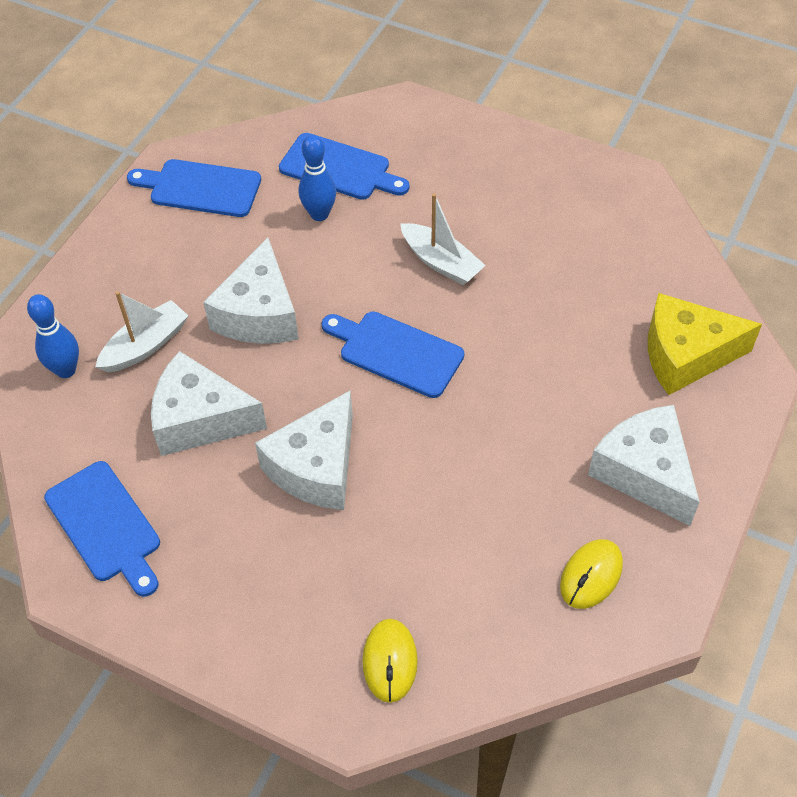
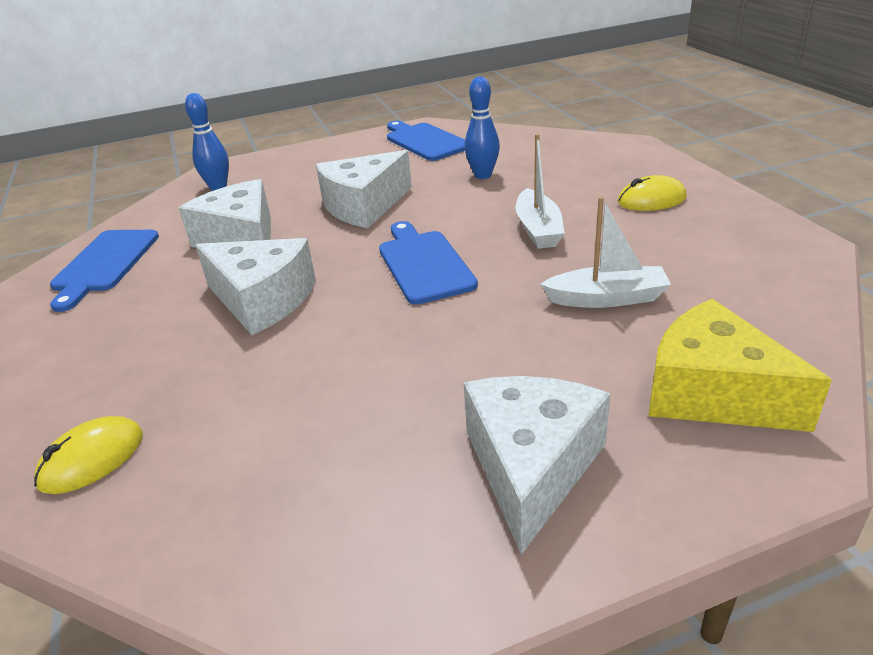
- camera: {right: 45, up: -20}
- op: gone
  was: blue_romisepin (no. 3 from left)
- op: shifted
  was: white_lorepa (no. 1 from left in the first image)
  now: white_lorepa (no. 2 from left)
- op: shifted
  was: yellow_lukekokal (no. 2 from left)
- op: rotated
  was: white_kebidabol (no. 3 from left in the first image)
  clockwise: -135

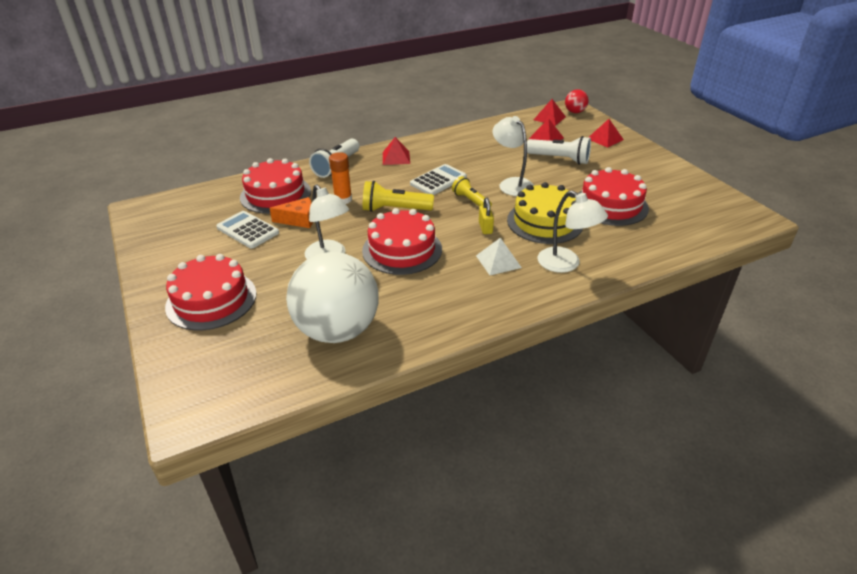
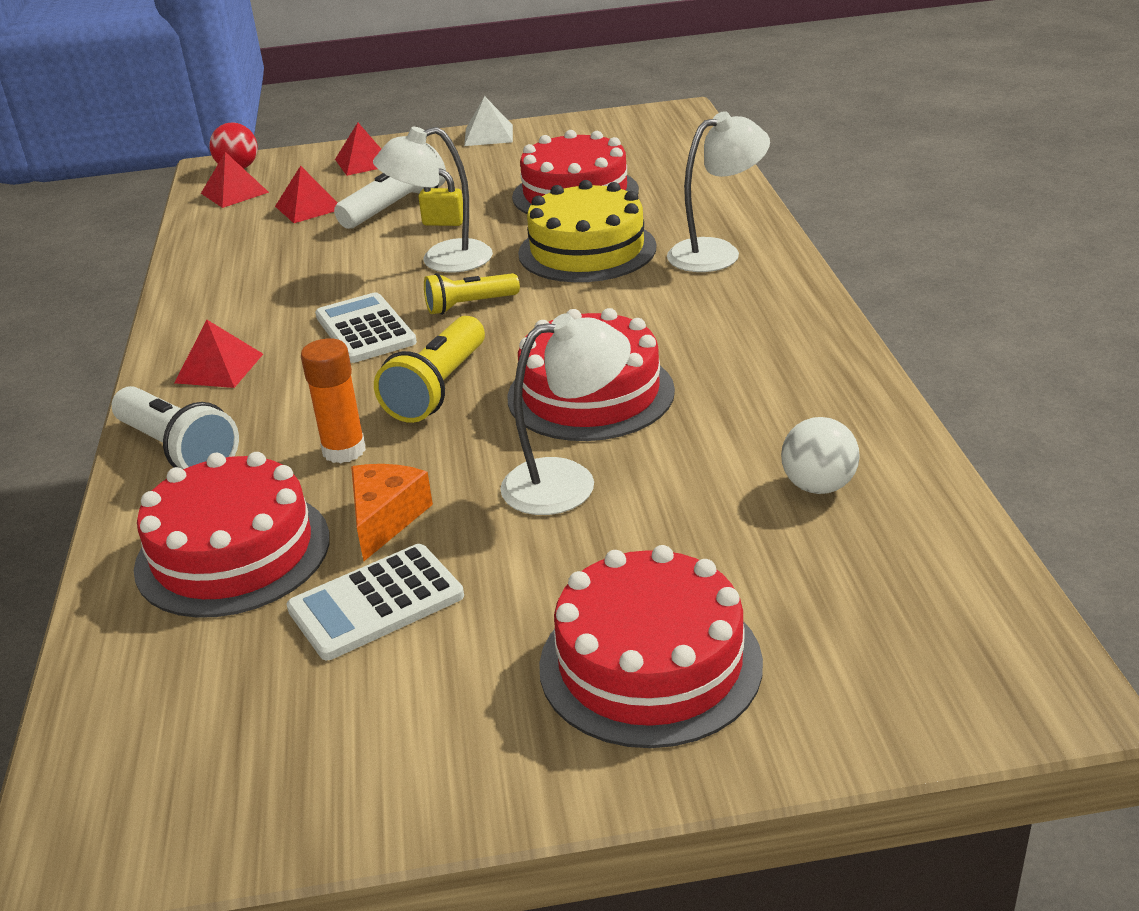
- camera: {right: -70, up: -5}
- op: shifted
  was: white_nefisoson
- op: shifted
  was: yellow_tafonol
- op: scaled
  was: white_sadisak
  ratio: 0.43

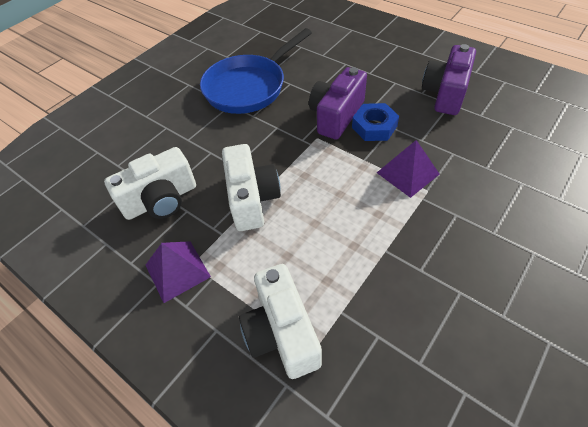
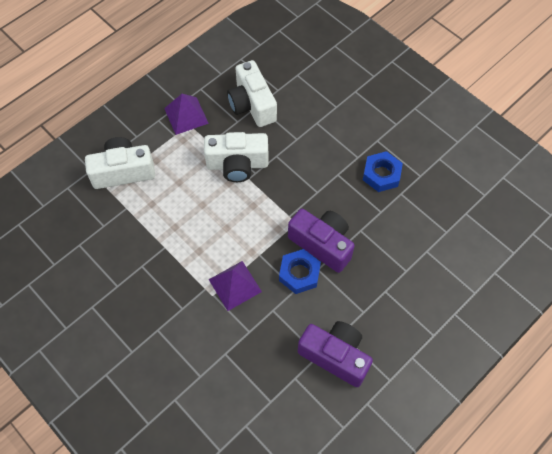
- camera: {right: 95, up: 10}
- op: swapped
  was: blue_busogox
  now: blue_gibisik (no. 2 from left)

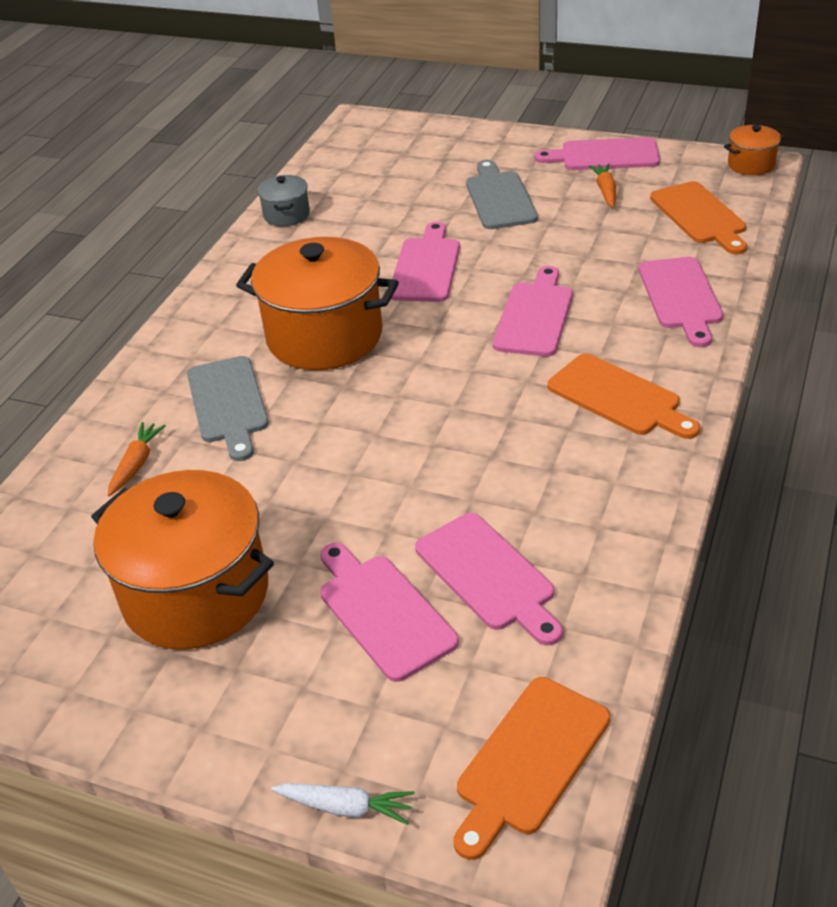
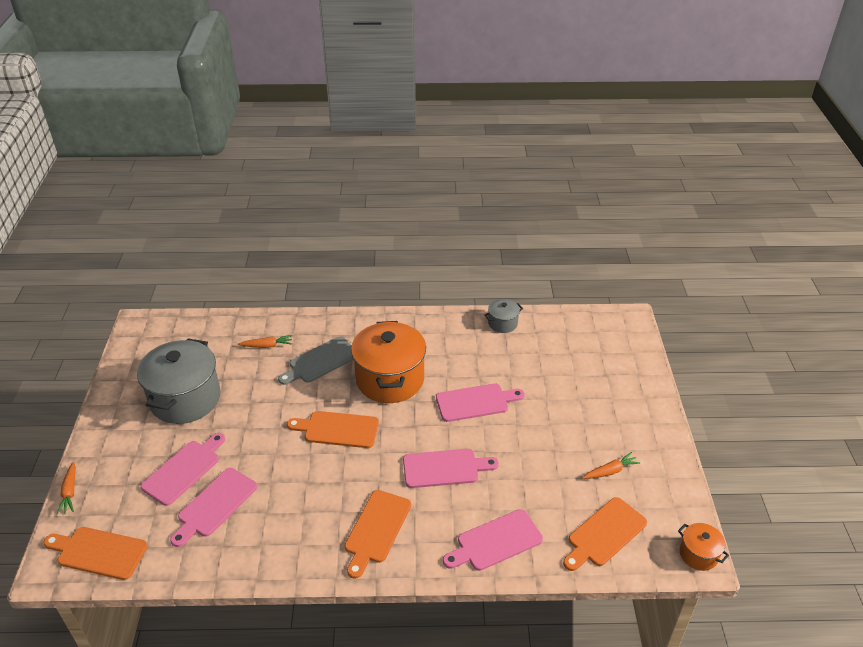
- camera: {right: 65, up: 0}
- op: gone
  was: grey_romisepin (no. 2 from left)
- op: gone
  was: pink_romisepin (no. 5 from left)
- op: new
  now: orange_romisepin (no. 2 from left)
- op: repainted
  was: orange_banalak (no. 1 from left)
  now: grey_banalak (no. 1 from left)
- op: repainted
  was: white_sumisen
  now: orange_sumisen (no. 1 from left)

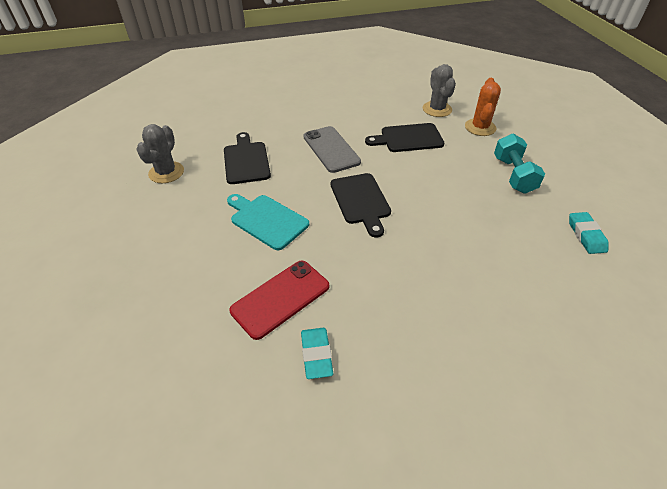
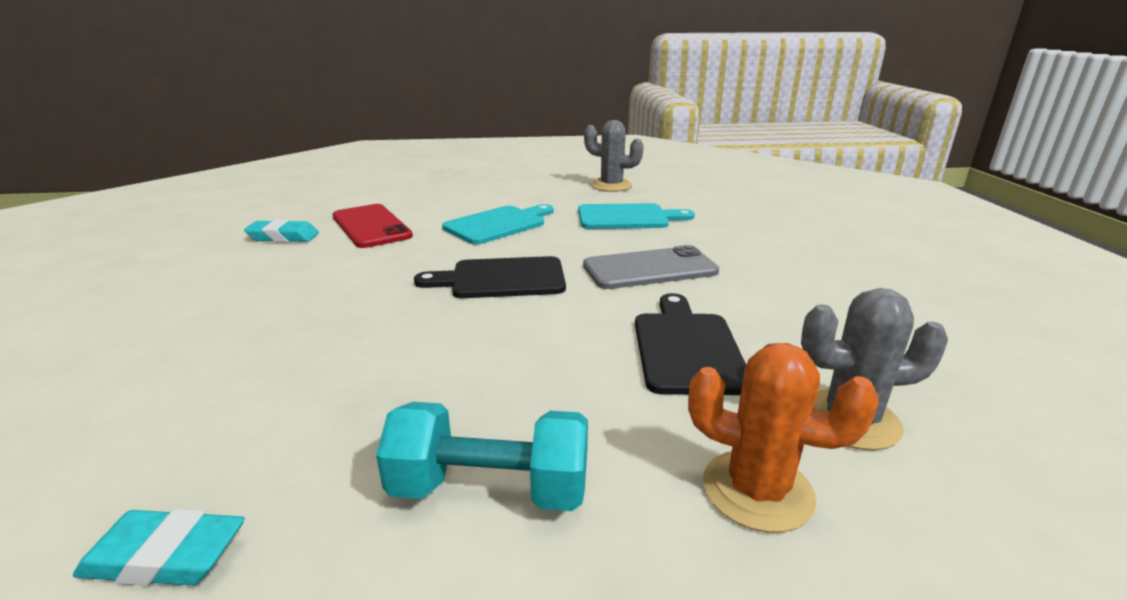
- camera: {right: 100, up: -20}
- op: repainted
  was: black_romisepin (no. 1 from left)
  now: turquoise_romisepin (no. 2 from left)

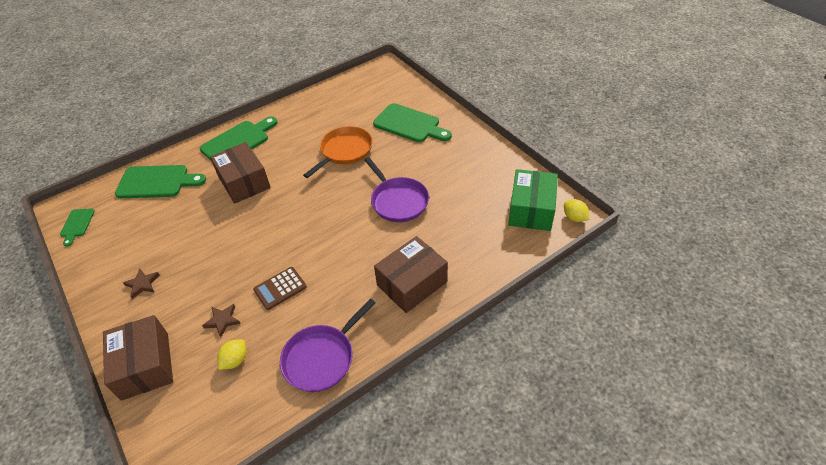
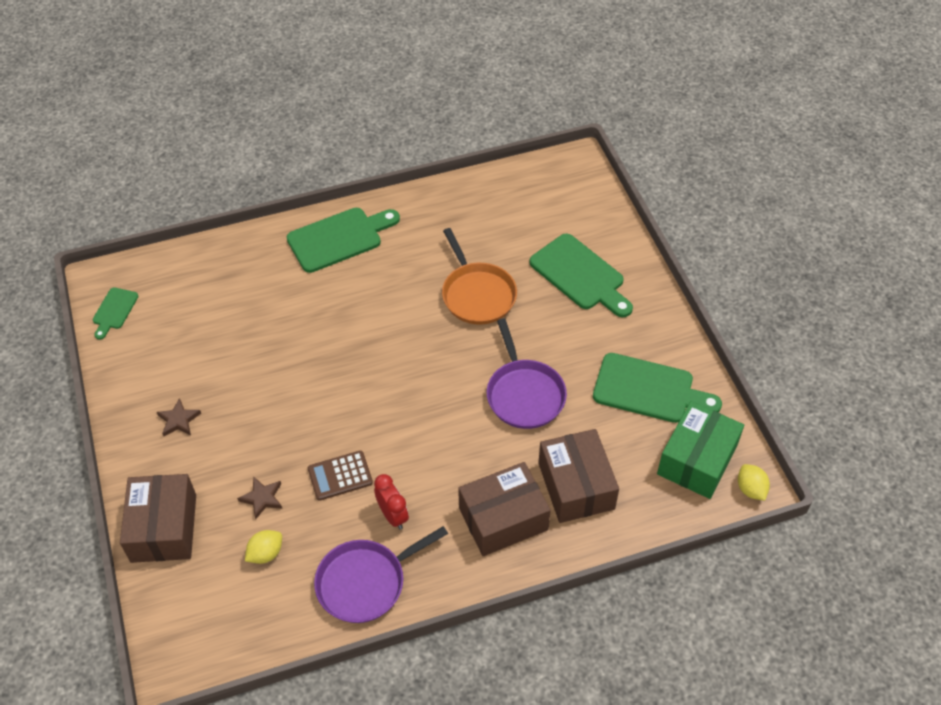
- camera: {right: 15, up: 5}
- op: new
  now: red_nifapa
- op: shifted
  was: green_romisepin (no. 2 from left in the first image)
  now: green_romisepin (no. 4 from left)
- op: shifted
  was: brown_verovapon (no. 2 from left in the first image)
  now: brown_verovapon (no. 3 from left)
- op: rotated
  was: orange_busogox
  clockwise: 105

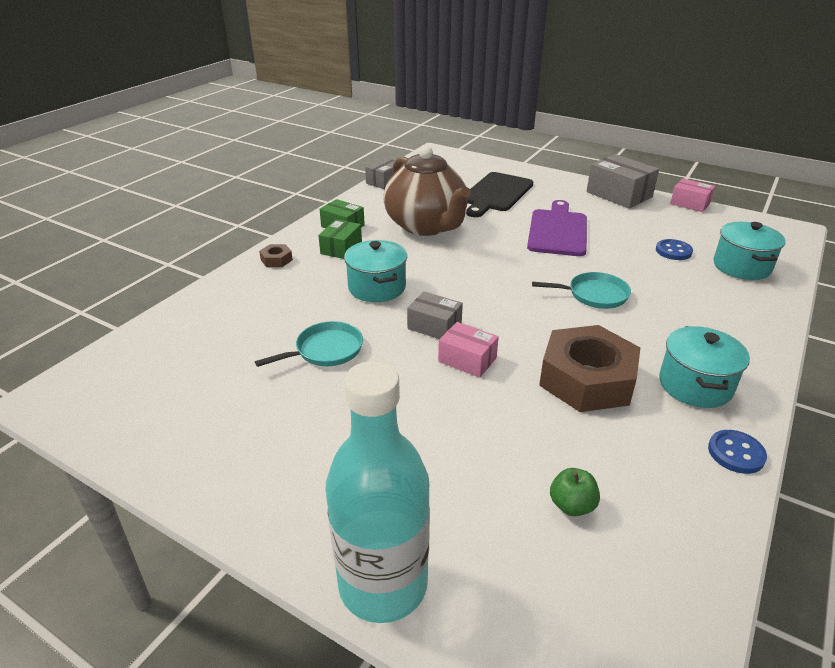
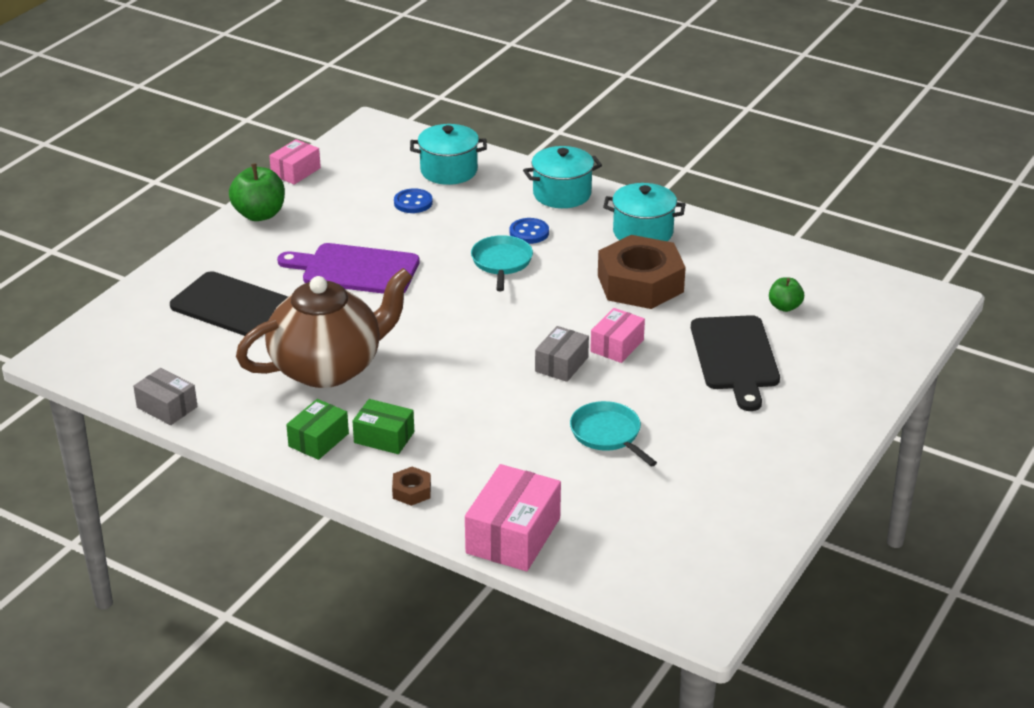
- camera: {right: -90, up: 0}
- op: gone
  was: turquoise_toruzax
- op: new
  now: pink_verovapon (no. 2 from left)
- op: new
  now: black_romisepin (no. 2 from left)
- op: shifted
  was: turquoise_banalak (no. 1 from left in the first image)
  now: turquoise_banalak (no. 2 from left)
- op: shifted
  was: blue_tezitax (no. 2 from left)
- op: swapped
  was: grey_verovapon (no. 3 from left)
  now: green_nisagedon (no. 1 from left)

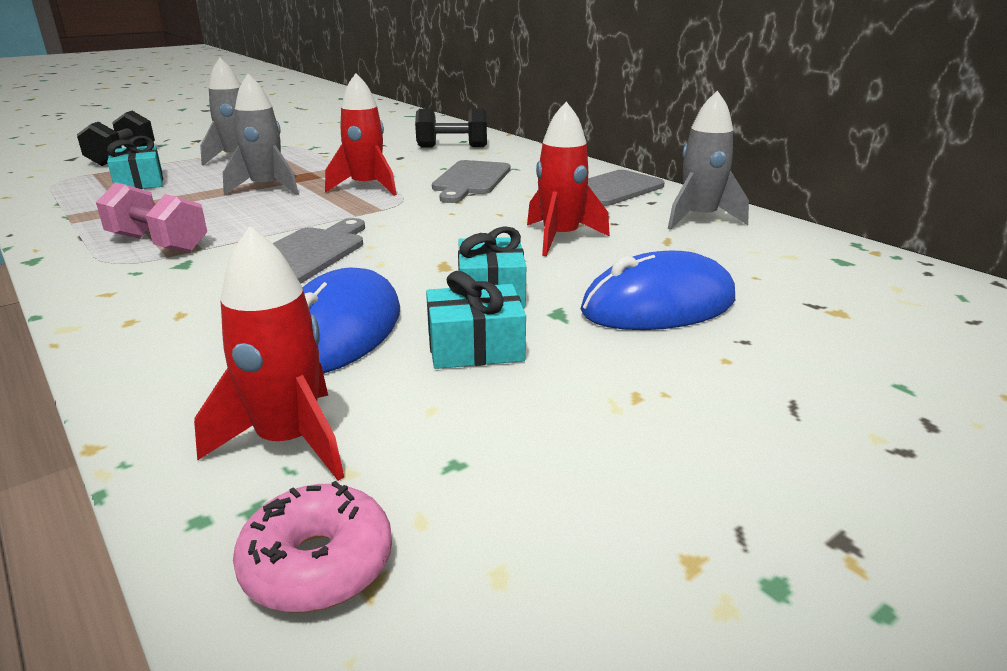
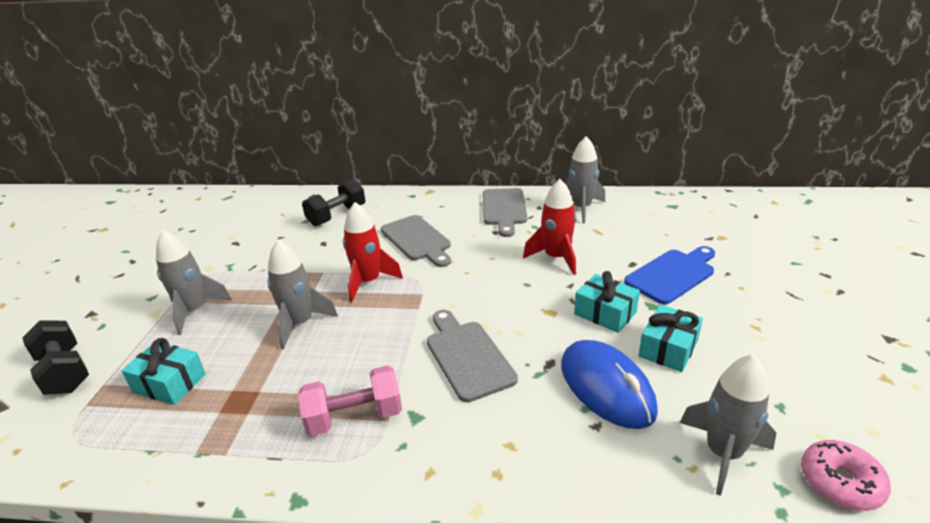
- camera: {right: -45, up: 5}
- op: swapped
  was: blue_lukekokal (no. 2 from left)
  now: blue_romisepin
- op: repainted
  was: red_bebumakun (no. 1 from left)
  now: grey_bebumakun (no. 4 from left)

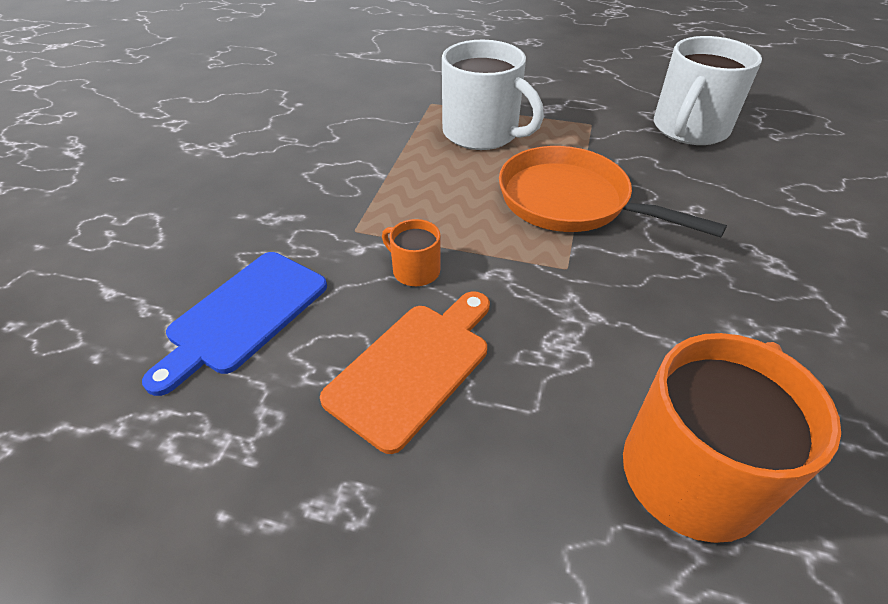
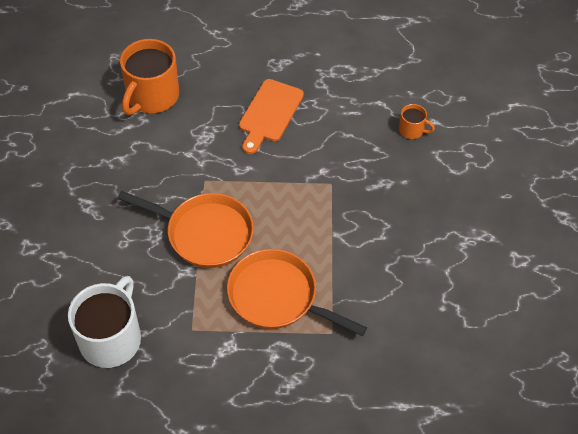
- camera: {right: 165, up: 10}
- op: gone
  was: blue_romisepin
- op: shifted
  was: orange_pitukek (no. 1 from left in the first image)
  now: orange_pitukek (no. 2 from left)
- op: swapped
  was: white_pitukek (no. 1 from left)
  now: orange_busogox (no. 2 from left)

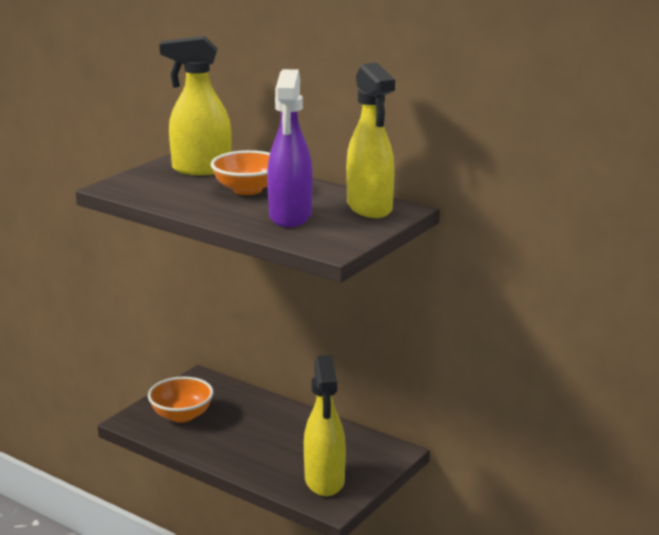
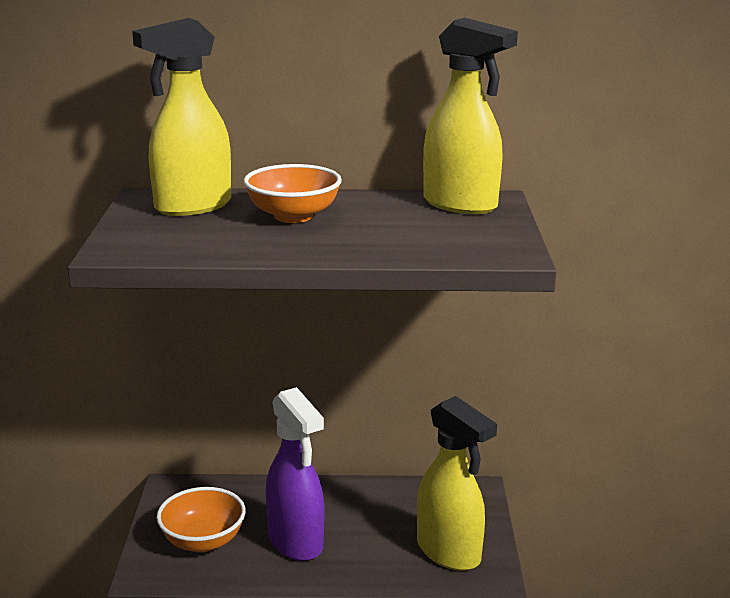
- camera: {right: -35, up: 0}
- op: shifted
  was: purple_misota

